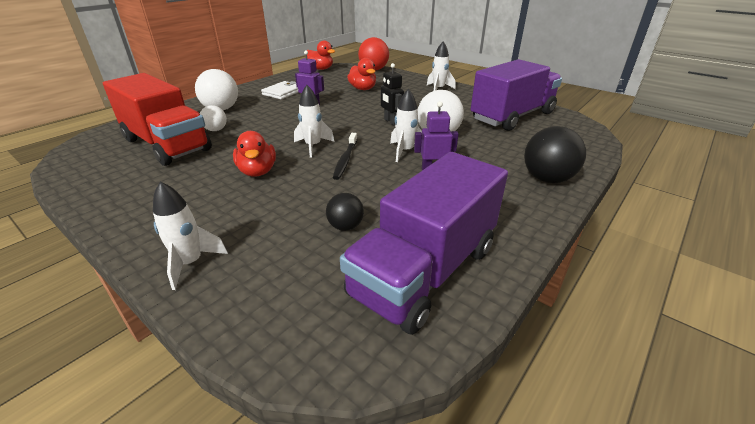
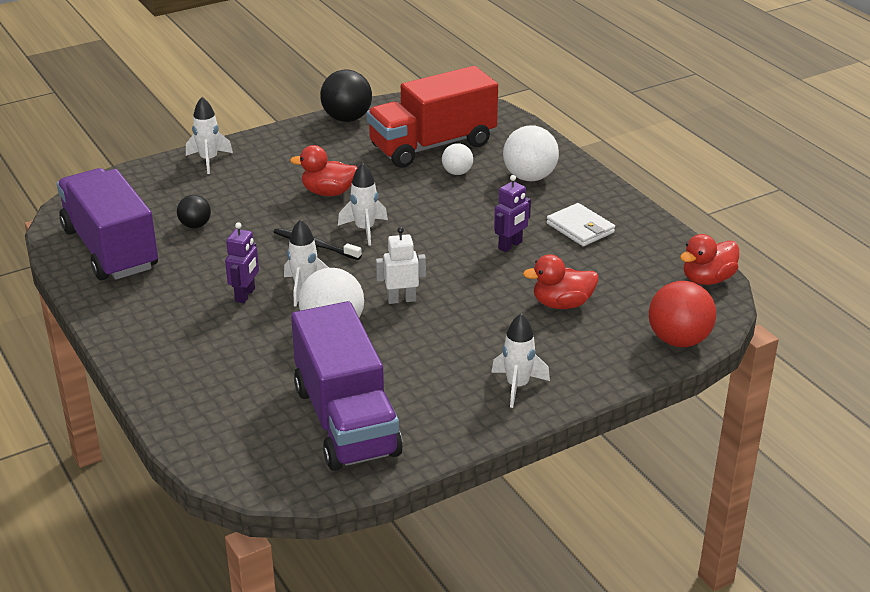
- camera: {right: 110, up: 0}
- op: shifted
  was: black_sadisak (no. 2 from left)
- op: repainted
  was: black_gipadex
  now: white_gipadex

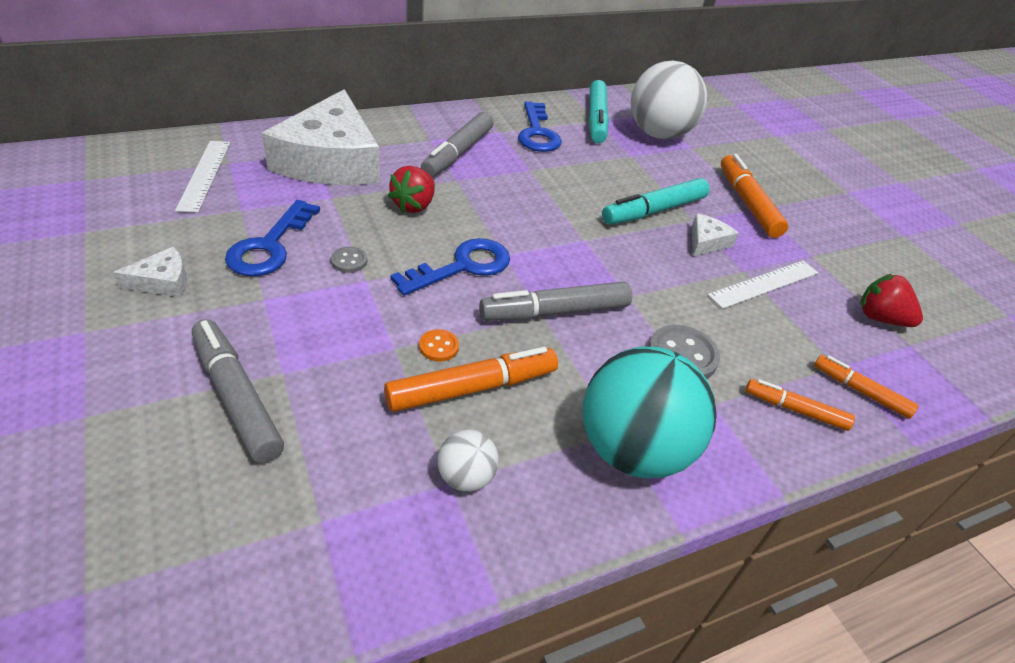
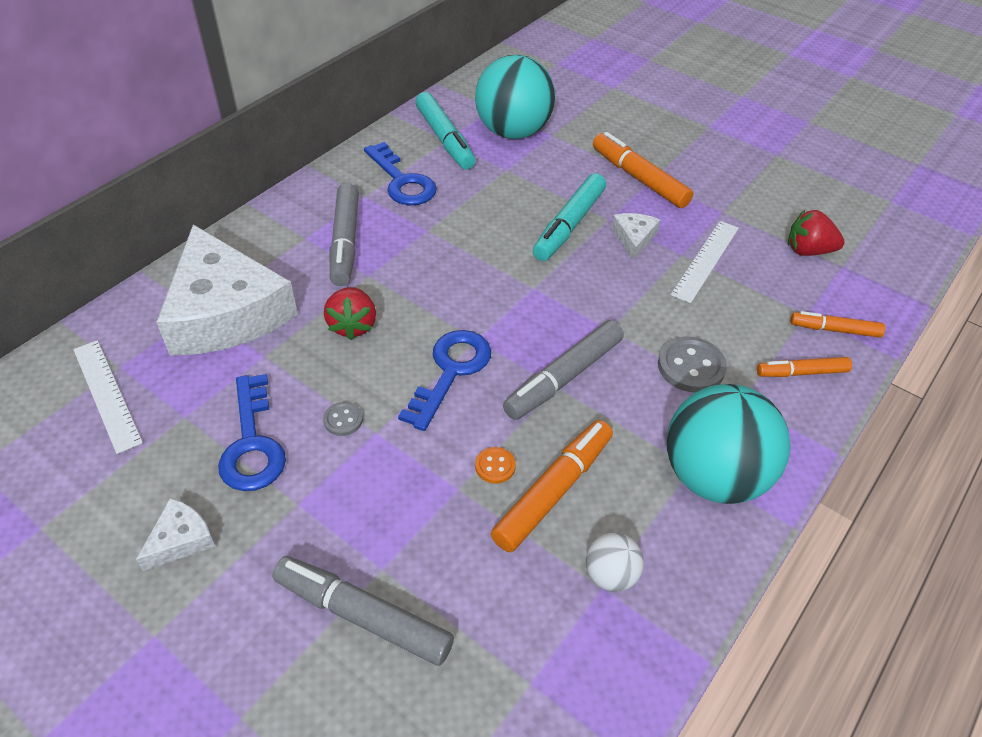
- camera: {right: -25, up: 5}
- op: repainted
  was: white_sadisak (no. 2 from left)
  now: turquoise_sadisak (no. 1 from left)

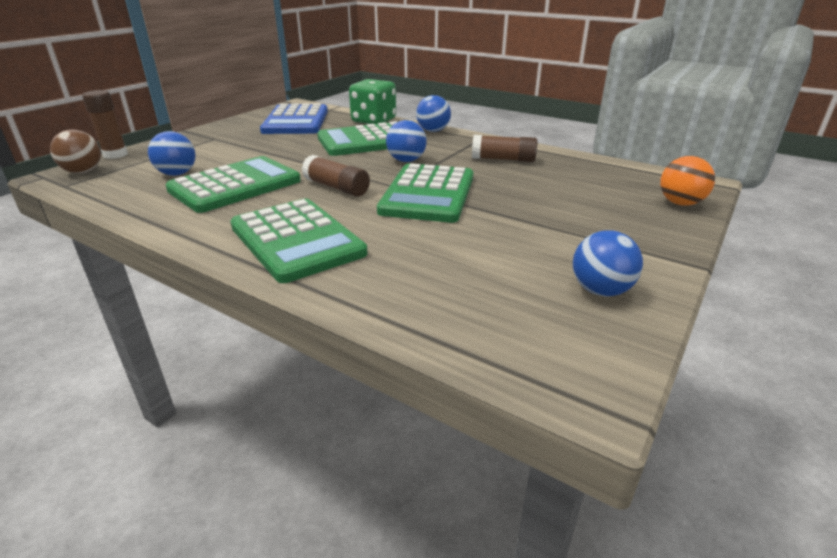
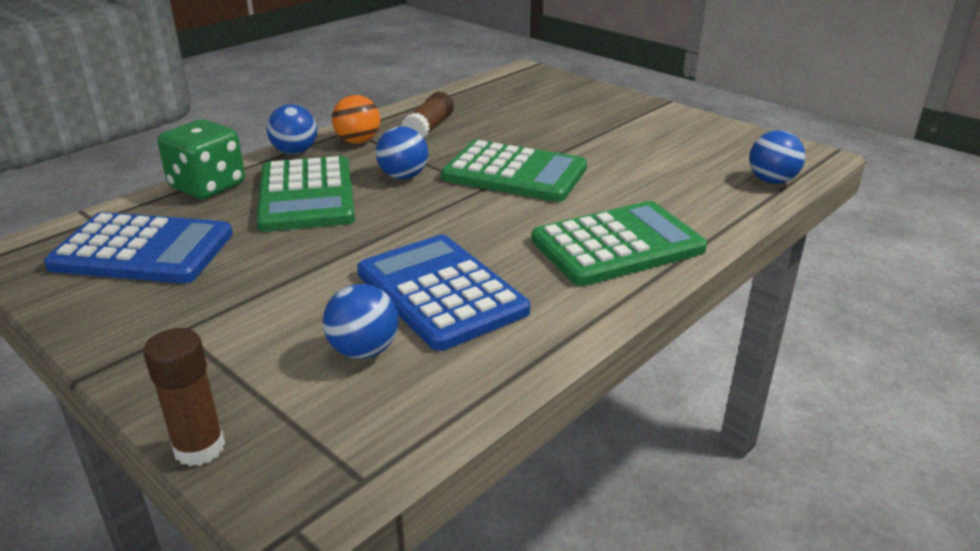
- camera: {right: -80, up: 0}
- op: gone
  was: brown_sadisak
- op: gone
  was: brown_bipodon (no. 2 from left)
- op: shifted
  was: blue_sadisak (no. 4 from left)
- op: shifted
  was: orange_sadisak
- op: repainted
  was: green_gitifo (no. 1 from left)
  now: blue_gitifo (no. 2 from left)

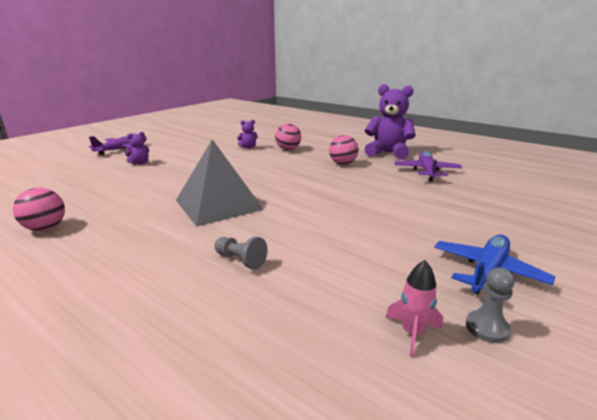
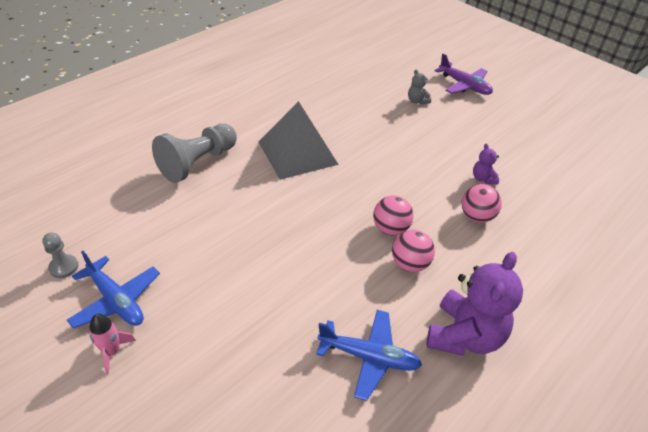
- camera: {right: 95, up: 20}
- op: shifted
  was: pink_sadisak (no. 1 from left)
- op: shifted
  was: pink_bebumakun
- op: repainted
  was: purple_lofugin (no. 1 from left)
  now: grey_lofugin
- op: repainted
  was: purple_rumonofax (no. 2 from left)
  now: blue_rumonofax (no. 2 from left)
- op: scaled
  was: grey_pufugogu (no. 1 from left in the first image)
  ratio: 2.08

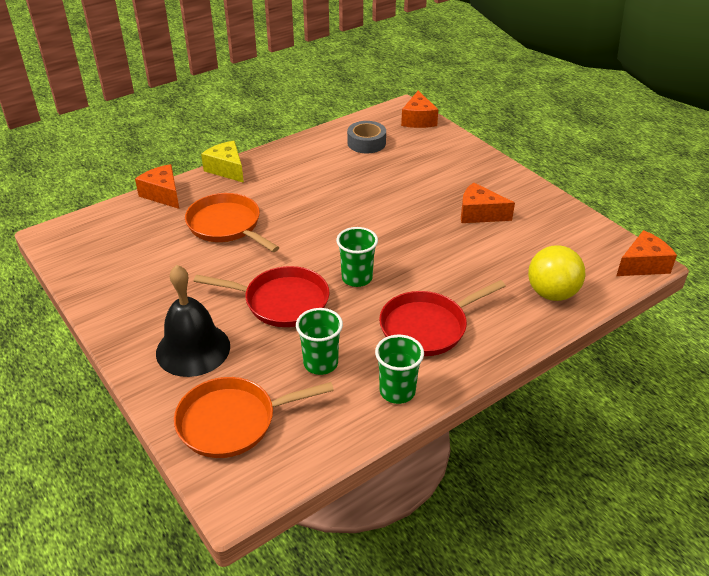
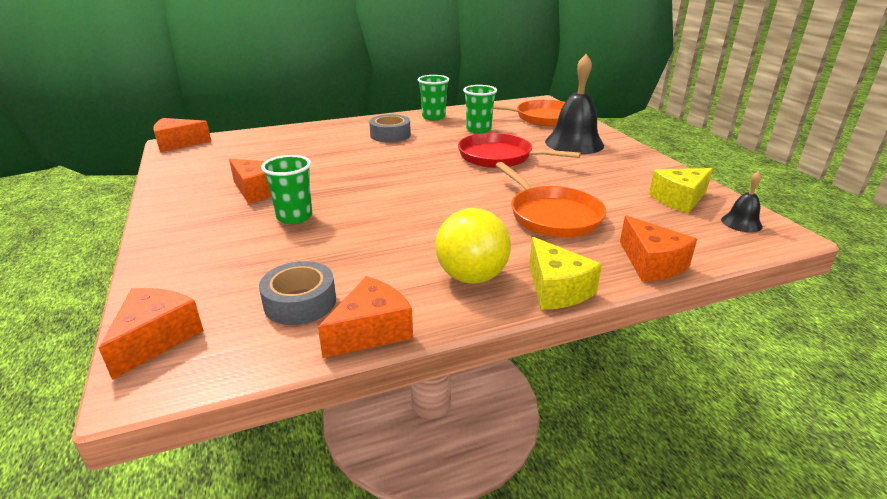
- camera: {right: -165, up: -10}
- op: new
  now: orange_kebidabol (no. 4 from left)
- op: new
  now: yellow_kebidabol (no. 2 from left)
- op: new
  now: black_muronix (no. 2 from left)
- op: shifted
  was: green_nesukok (no. 2 from left in the first image)
  now: green_nesukok (no. 1 from left)
- op: shifted
  was: yellow_sadisak
- op: swapped
  was: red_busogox (no. 2 from left)
  now: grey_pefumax (no. 2 from left)

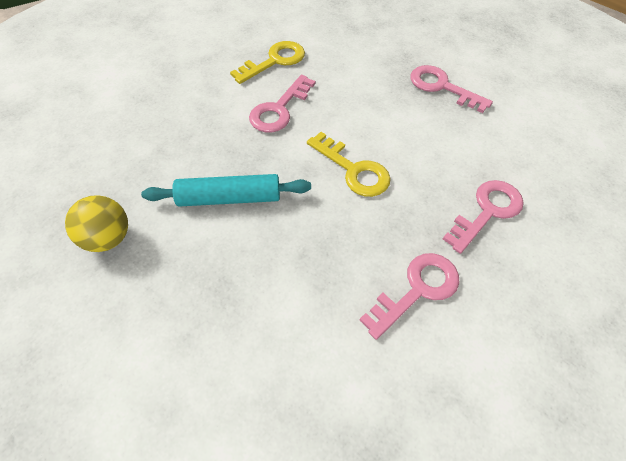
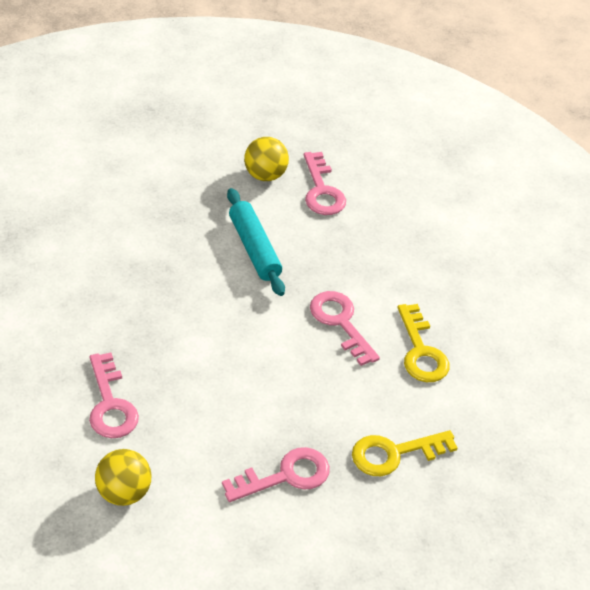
- camera: {right: 115, up: -10}
- op: new
  now: yellow_sadisak (no. 1 from left)
- op: shifted
  was: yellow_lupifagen (no. 2 from left in the first image)
  now: yellow_lupifagen (no. 1 from left)
- op: shifted
  was: pink_lupifagen (no. 2 from left in the first image)
  now: pink_lupifagen (no. 3 from left)
- op: rotated
  was: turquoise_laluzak
  clockwise: -45

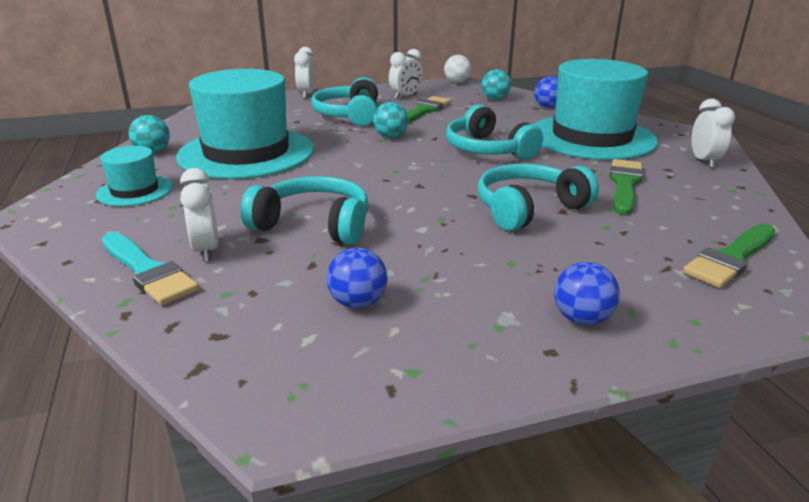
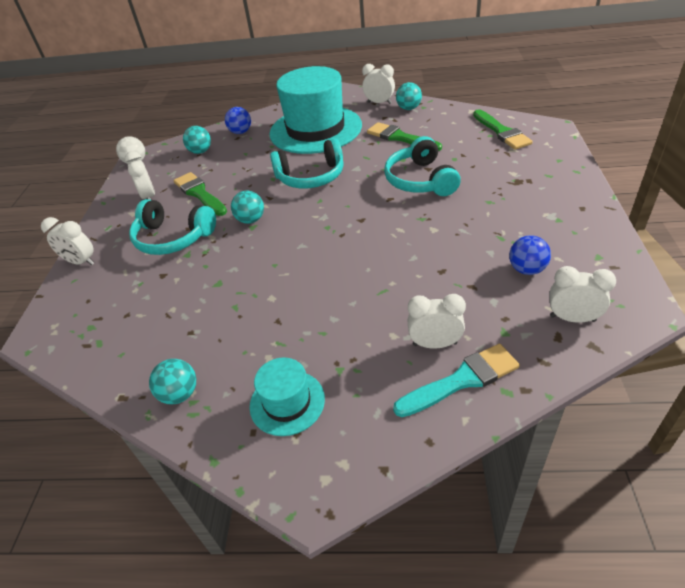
- camera: {right: -65, up: 15}
- op: gone
  was: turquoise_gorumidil (no. 2 from left)
- op: gone
  was: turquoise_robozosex (no. 1 from left)
- op: gone
  was: blue_sadisak (no. 3 from left)
- op: new
  now: turquoise_sadisak (no. 4 from left)
- op: new
  now: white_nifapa (no. 5 from left)

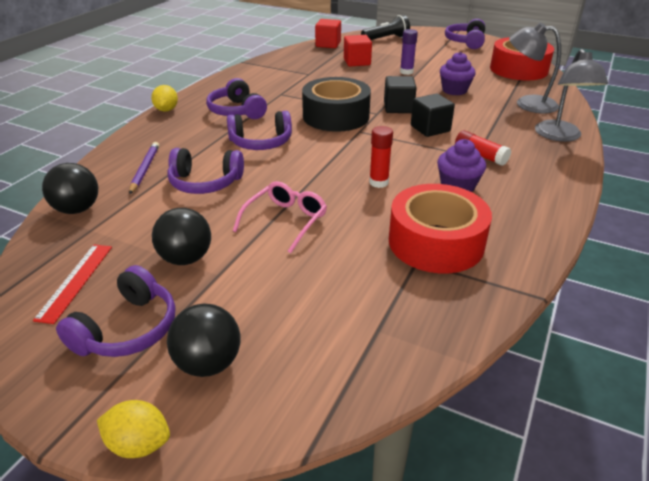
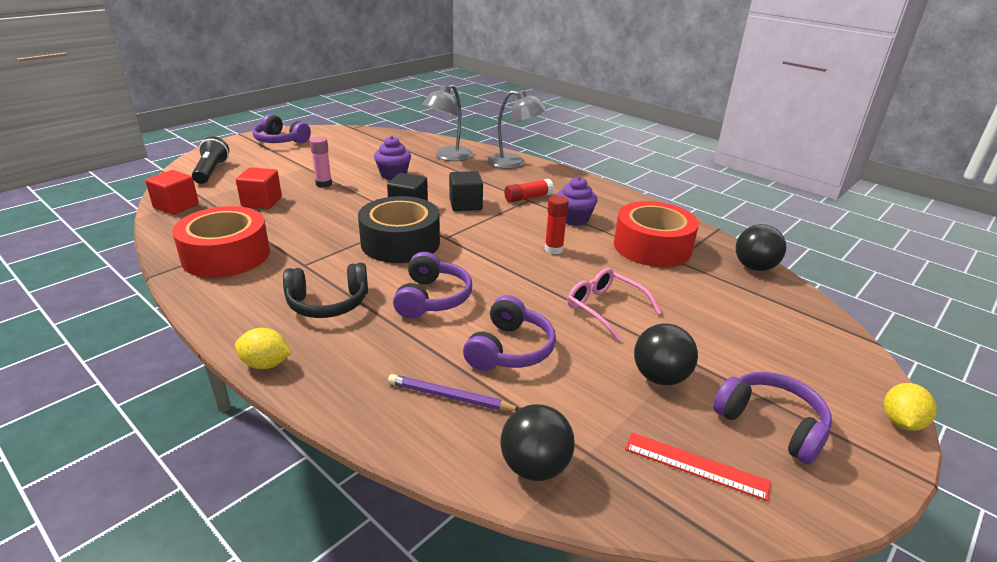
- camera: {right: -75, up: -5}
- op: shifted
  was: black_sadisak (no. 3 from left)
- op: shifted
  was: red_pefumax (no. 2 from left in the first image)
  now: red_pefumax (no. 1 from left)
- op: repainted
  was: purple_robozosex (no. 3 from left)
  now: black_robozosex
- op: repainted
  was: purple_bipodon
  now: pink_bipodon

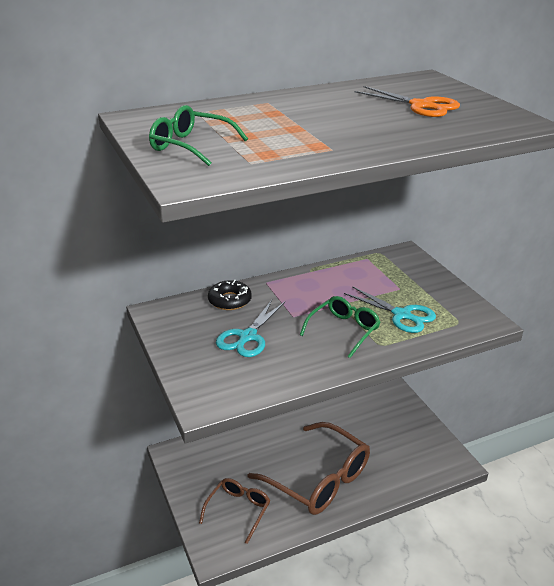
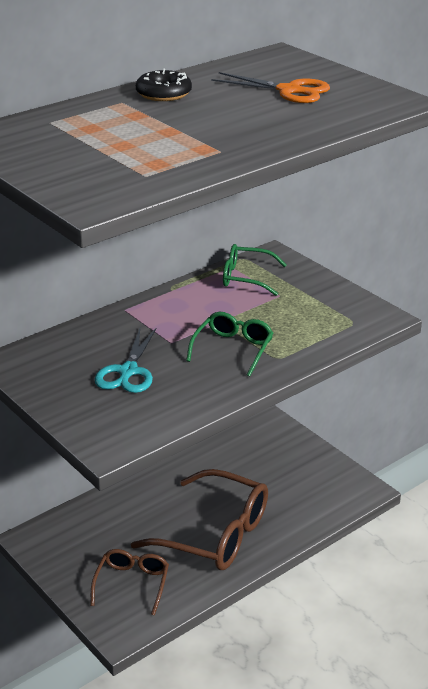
- camera: {right: -15, up: 0}
- op: gone
  was: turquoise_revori (no. 2 from left)
- op: shifted
  was: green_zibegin (no. 1 from left in the first image)
  now: green_zibegin (no. 2 from left)
- op: shifted
  was: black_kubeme

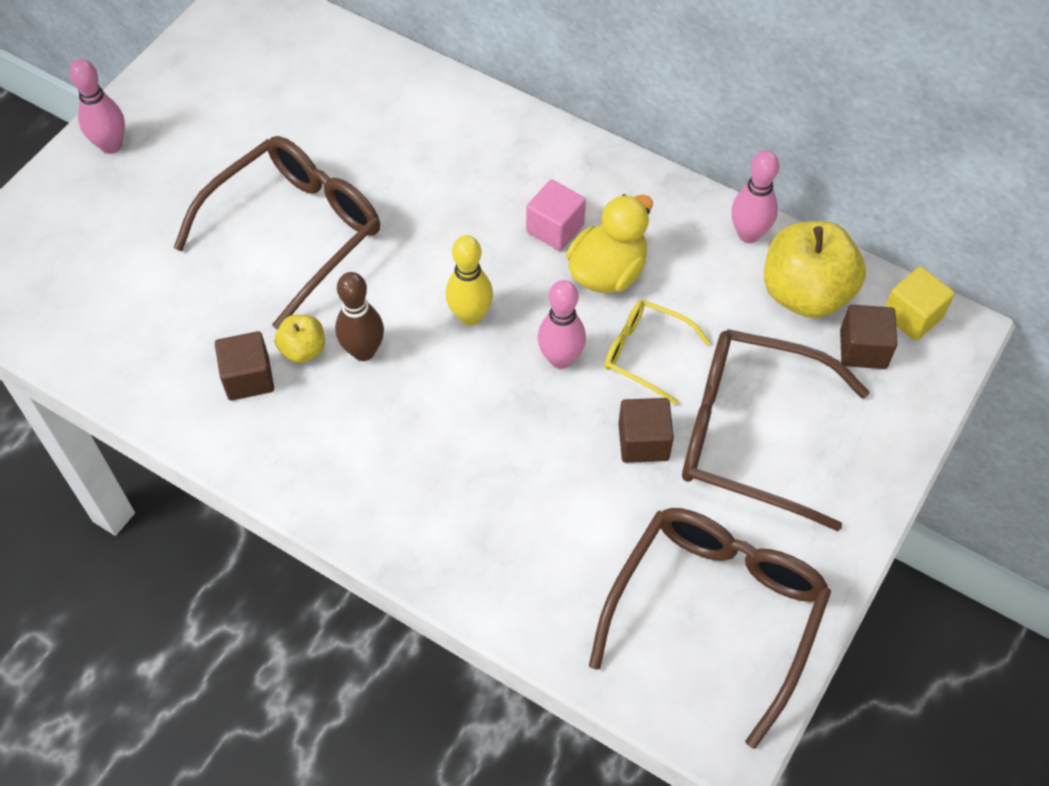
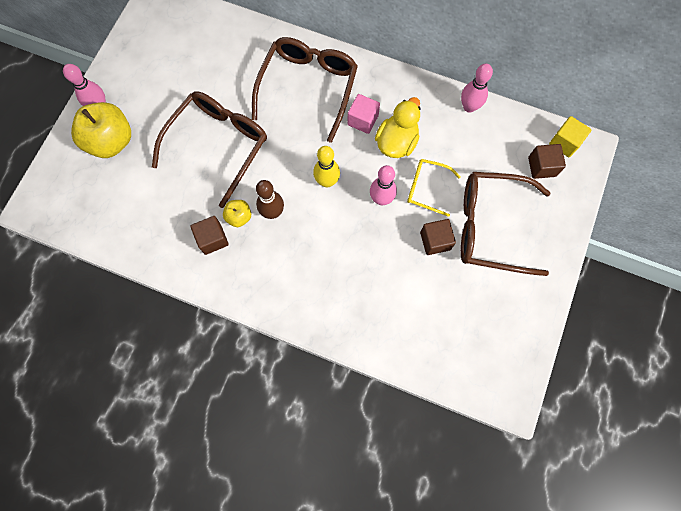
- camera: {right: -10, up: 15}
- op: shifted
  was: brown_zibegin (no. 2 from left)
- op: shifted
  was: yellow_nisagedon (no. 2 from left in the first image)
  now: yellow_nisagedon (no. 1 from left)

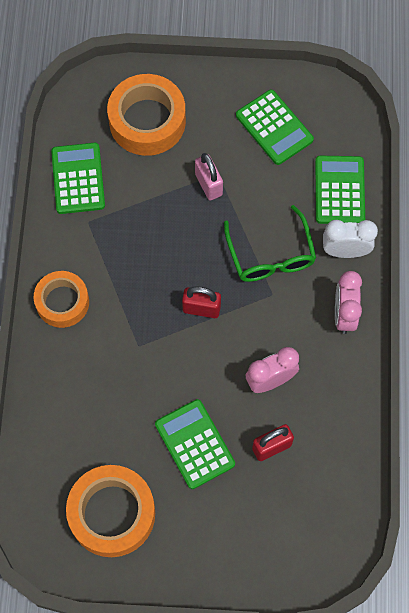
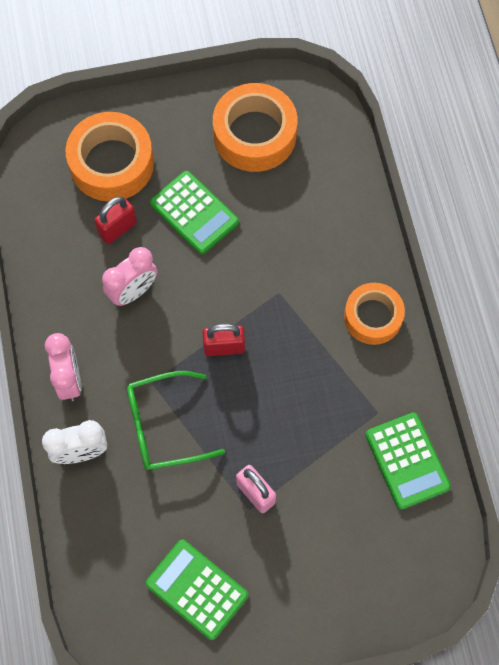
- camera: {right: 165, up: 0}
- op: gone
  was: green_gitifo (no. 4 from left)
- op: shifted
  was: orange_pefumax (no. 3 from left in the first image)
  now: orange_pefumax (no. 1 from left)
- op: rotated
  was: green_zibegin
  clockwise: -75

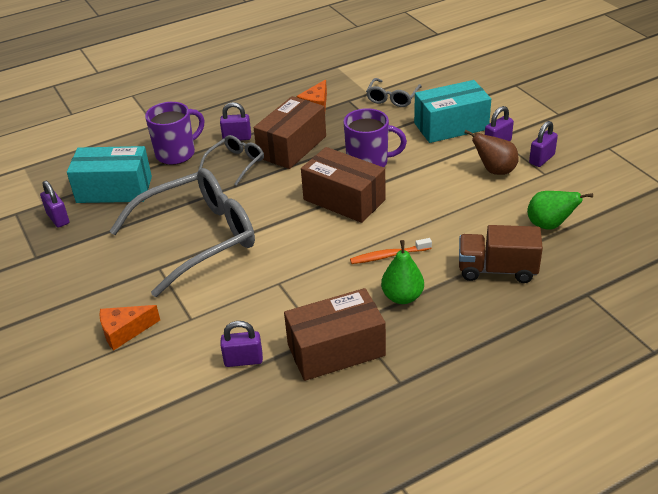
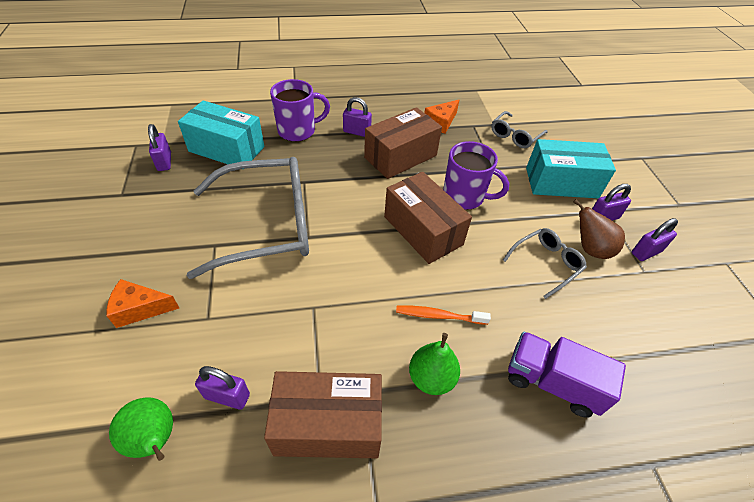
- camera: {right: 15, up: 10}
- op: shifted
  was: grey_zibegin (no. 2 from left in the first image)
  now: grey_zibegin (no. 3 from left)
- op: shifted
  was: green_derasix (no. 2 from left in the first image)
  now: green_derasix (no. 1 from left)
- op: repainted
  was: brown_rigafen
  now: purple_rigafen

